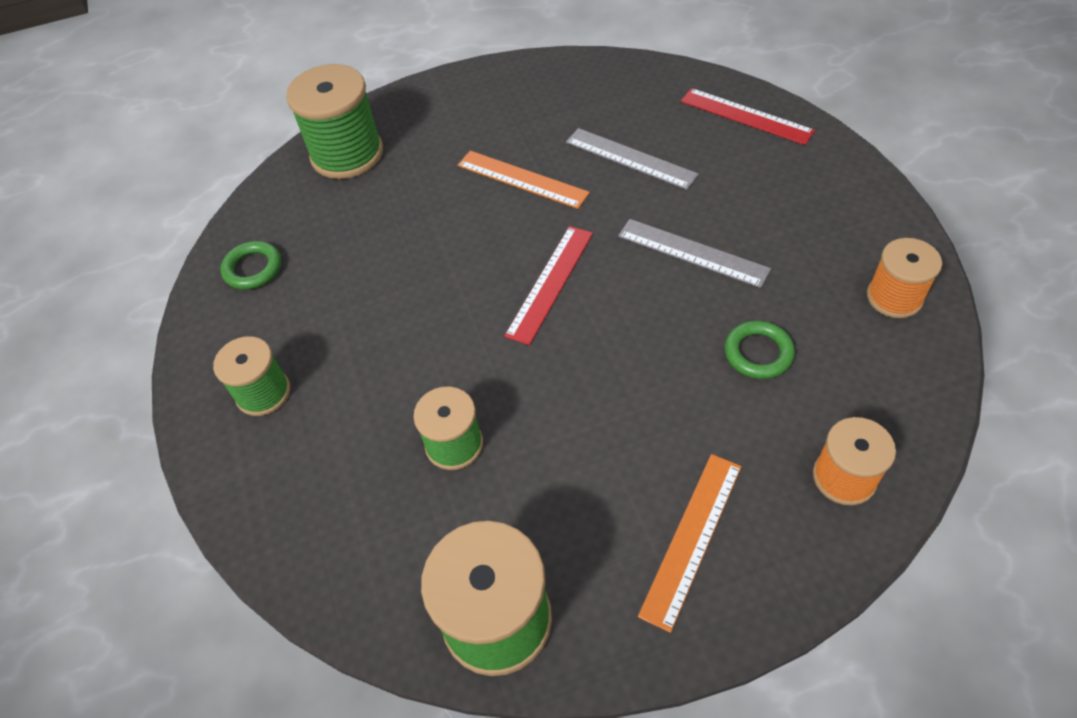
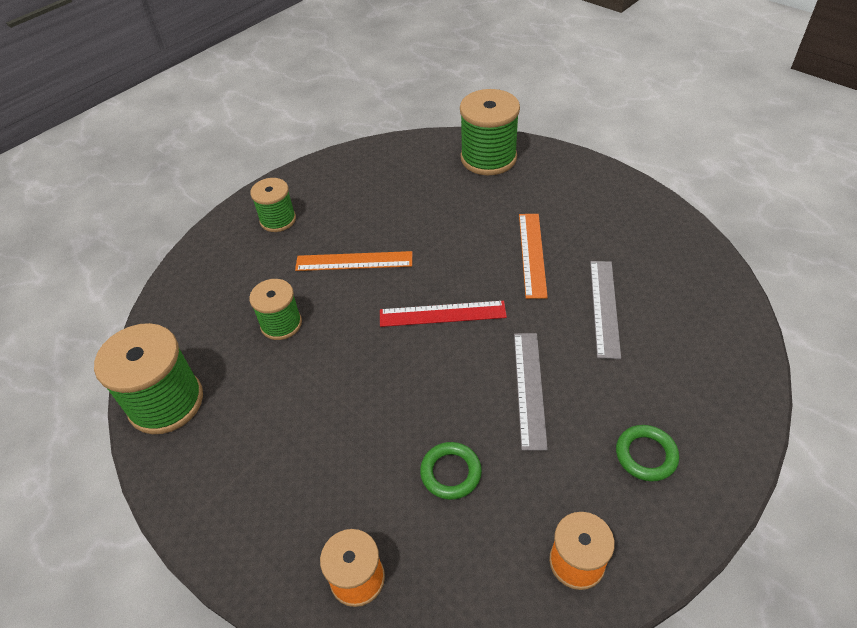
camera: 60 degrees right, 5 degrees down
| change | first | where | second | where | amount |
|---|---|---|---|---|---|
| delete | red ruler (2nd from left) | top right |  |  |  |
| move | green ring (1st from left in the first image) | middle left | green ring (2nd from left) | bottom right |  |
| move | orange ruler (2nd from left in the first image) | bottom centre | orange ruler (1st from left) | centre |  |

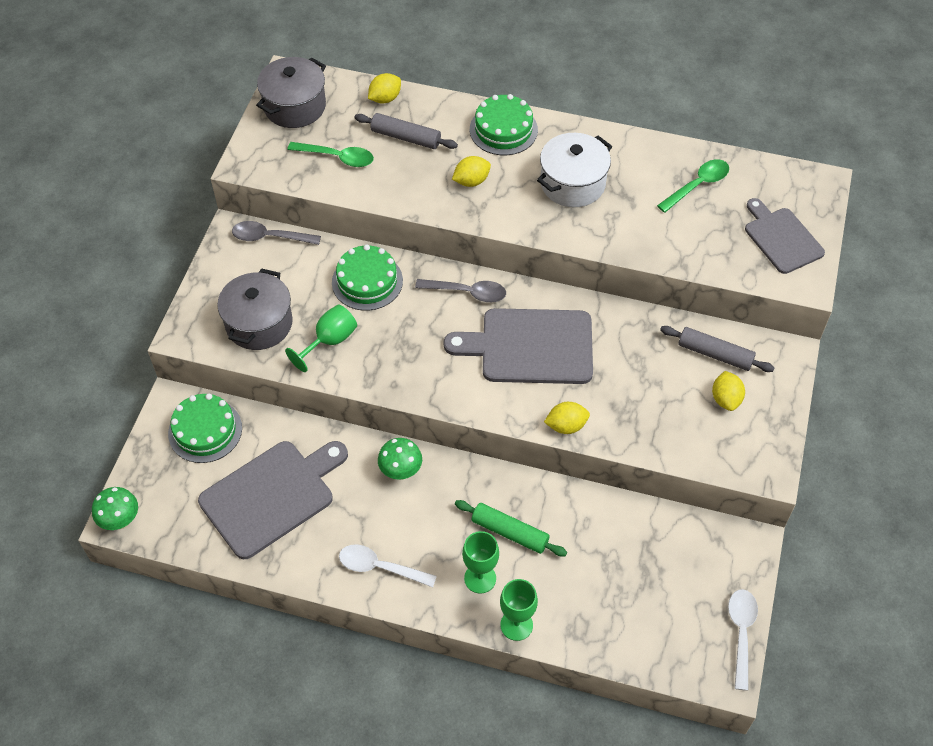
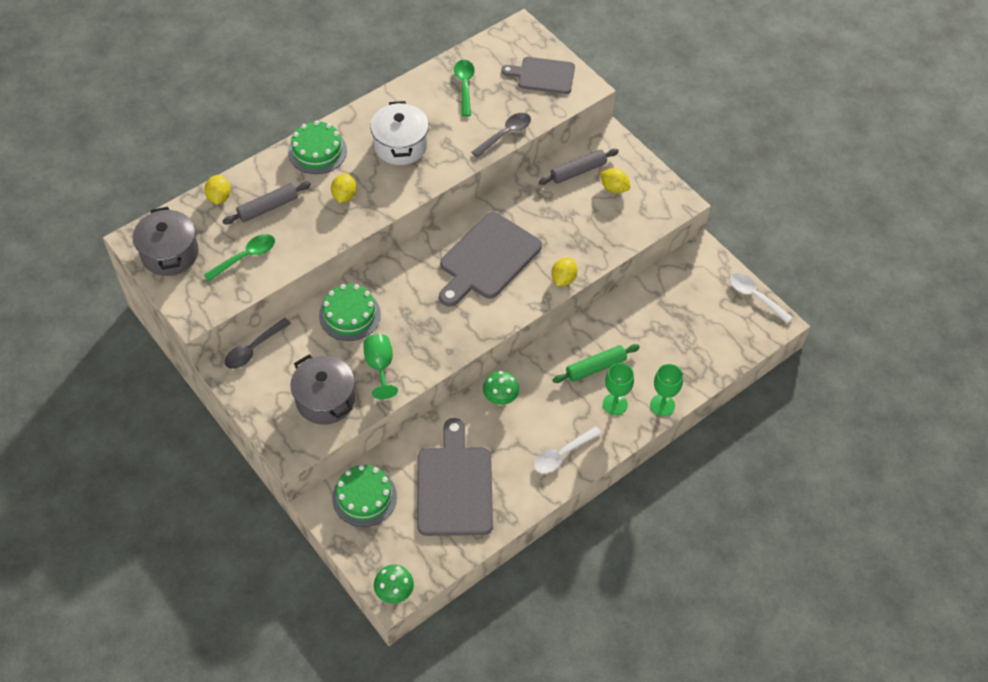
camera: 55 degrees left, 0 degrees up
| change | first | where | second | where | amount |
|---|---|---|---|---|---|
| move | grey spoon (2nd from left) | centre |  | top centre |  |

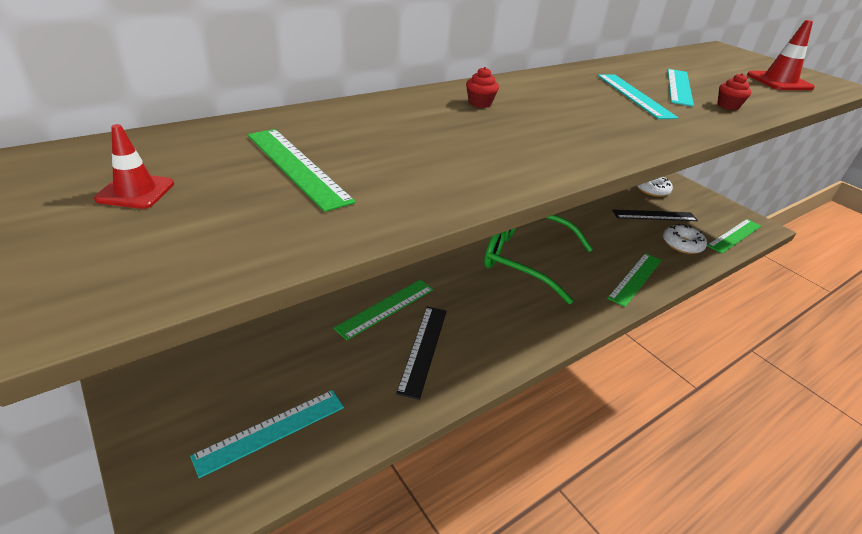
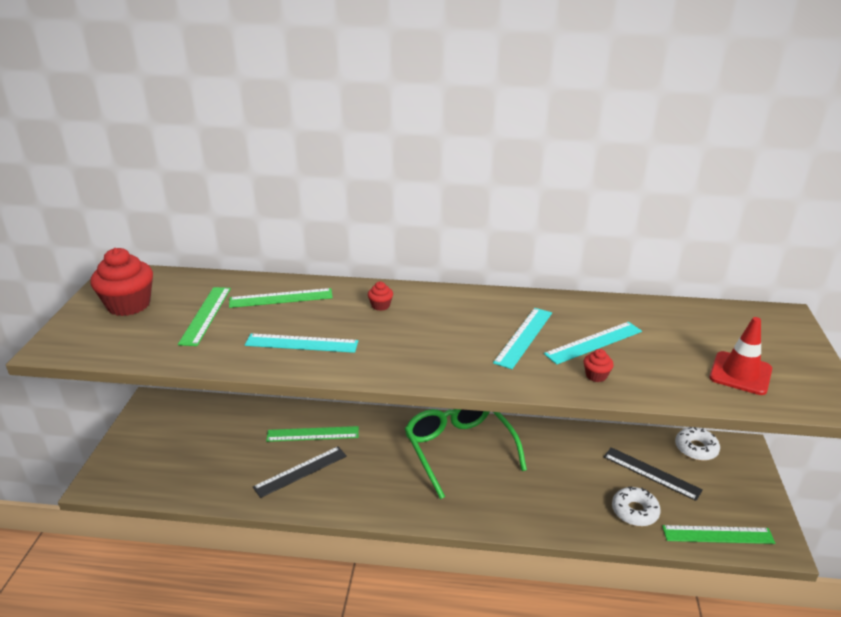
camera: 45 degrees right, 5 degrees down
| change | first | where | second | where | amount |
|---|---|---|---|---|---|
| move | turquoise ruler (1st from left) | bottom left |  | centre |  |
| move | green ruler (3rd from left in the first image) | middle right | green ruler (2nd from left) | centre |  |
| replace | red traffic cone (1st from left) | top left | red cupcake (1st from left) | middle left |  |

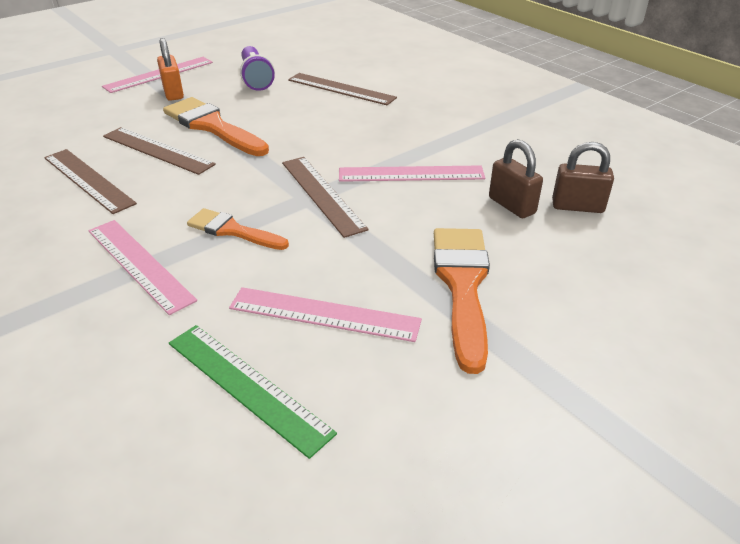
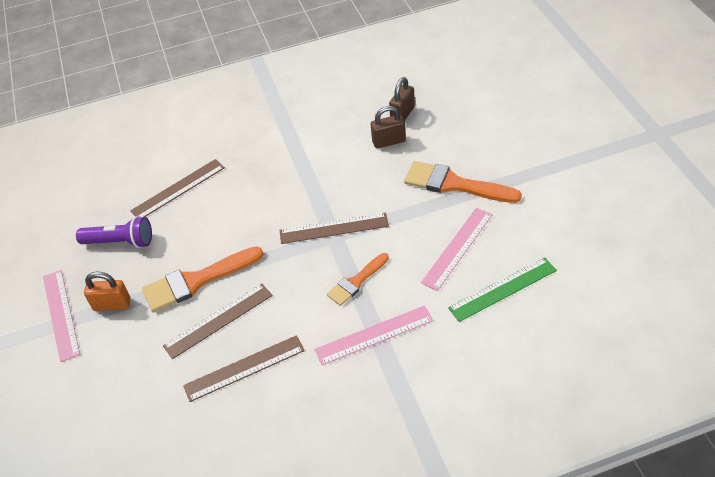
camera: 65 degrees left, 10 degrees up
| change | first | where | second | where | amount |
|---|---|---|---|---|---|
| delete | pink ruler (4th from left) | top centre |  |  |  |

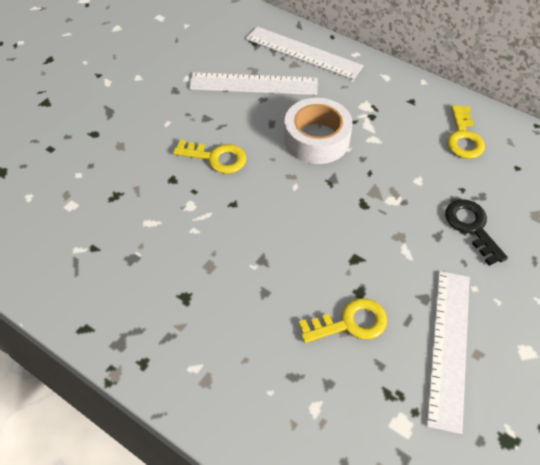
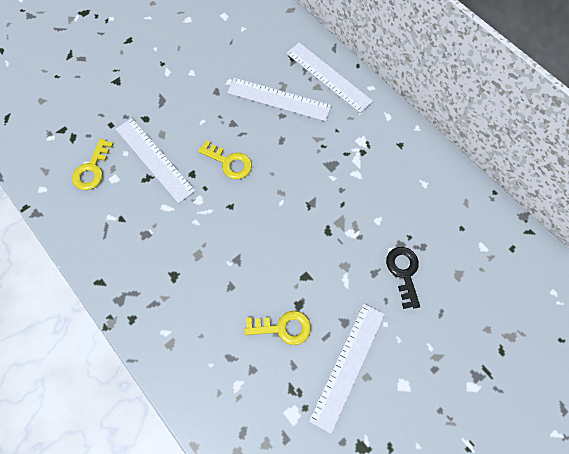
camera: 15 degrees right, 15 degrees up
| change | first | where | second | where | amount |
|---|---|---|---|---|---|
| delete | white tape | top centre |  |  |  |
| insert |  |  | white ruler (1st from left) | middle left |  |
| move | yellow key (3rd from left in the first image) | top right | yellow key (1st from left) | middle left |  |

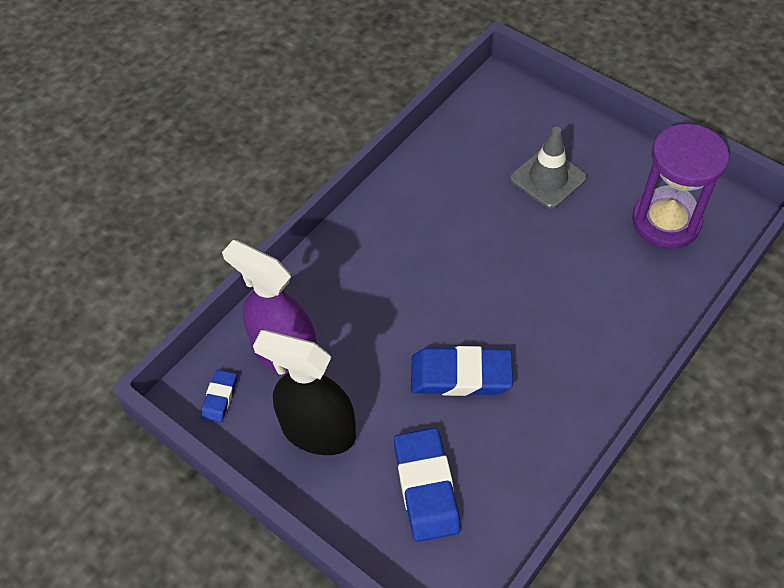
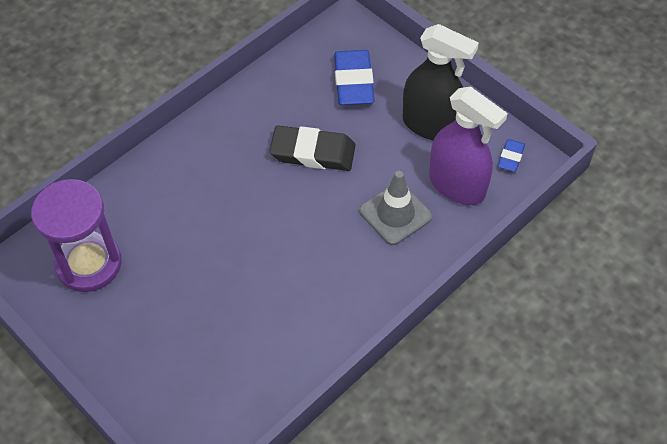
camera: 175 degrees left, 0 degrees up
| change | first | where | second | where | amount |
|---|---|---|---|---|---|
| move | grey traffic cone | top right |  | centre |  |
| recolor | blue eraser (3rd from left) | centre | black eraser | centre |  |

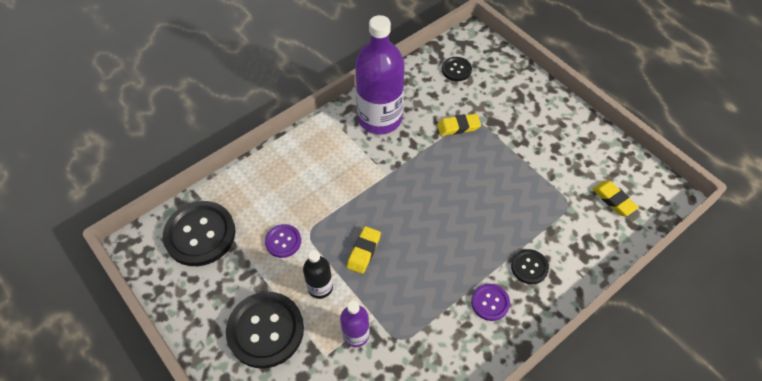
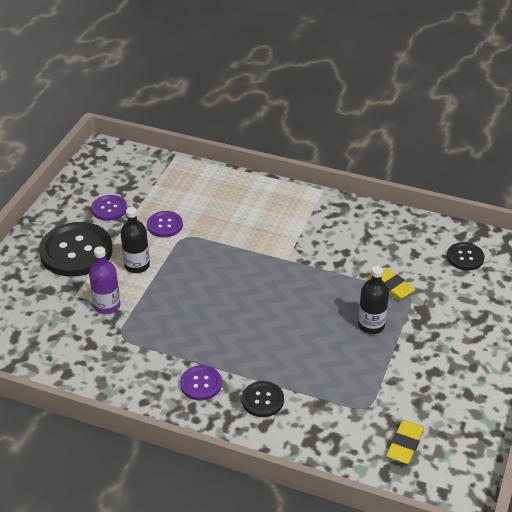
camera: 60 degrees right, 15 degrees down
| change | first | where | second | where | amount |
|---|---|---|---|---|---|
| delete | black button (1st from left) | middle left |  |  |  |
| delete | yellow eraser (1st from left) | centre |  |  |  |
| delete | purple bottle (2nd from left) | top centre |  |  |  |
| insert |  |  | purple button (1st from left) | middle left |  |
| insert |  |  | black bottle (2nd from left) | middle right |  |

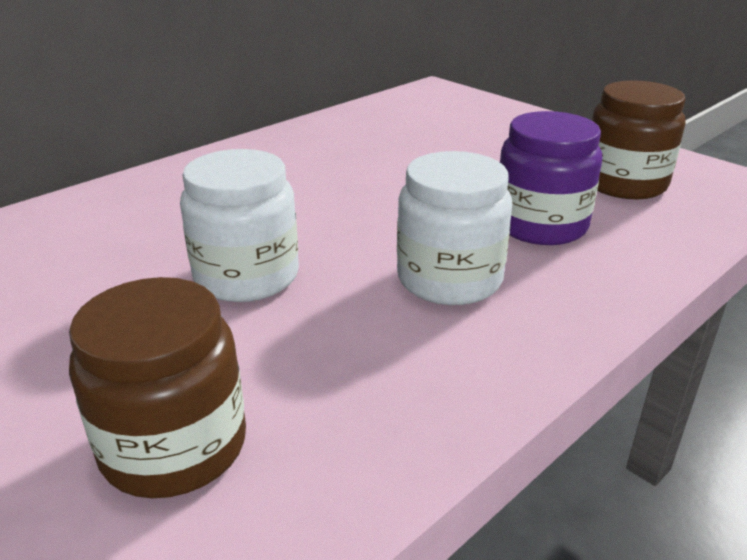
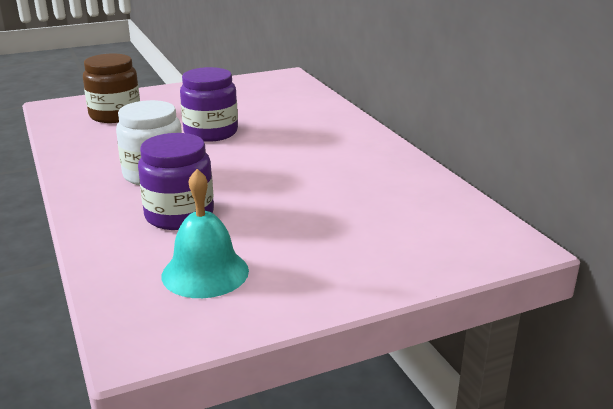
camera: 110 degrees right, 5 degrees down
| change | first | where | second | where | amount |
|---|---|---|---|---|---|
| replace | brown jar (2nd from left) | top right | turquoise bell | centre |  |
| recolor | white jar (1st from left) | middle left | purple jar (2nd from left) | top centre |  |

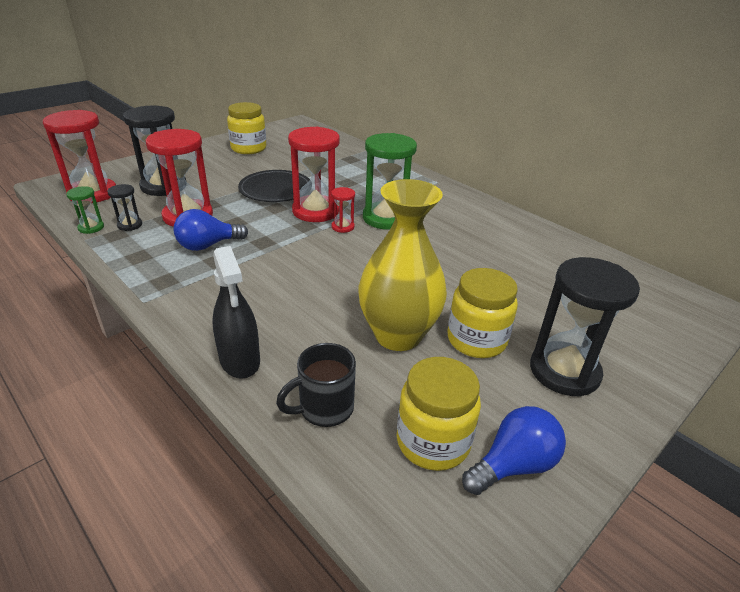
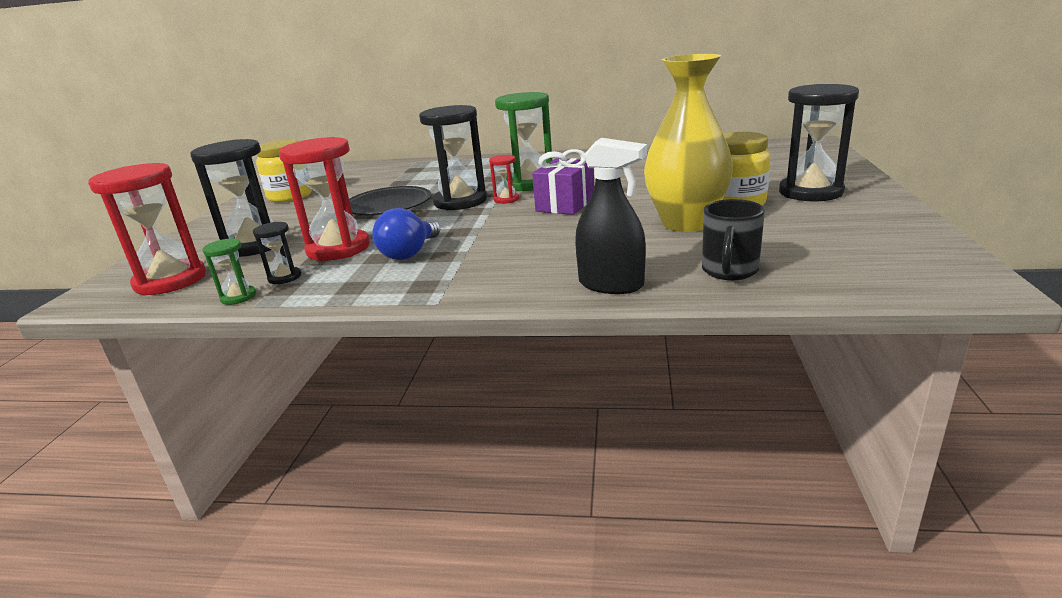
camera: 35 degrees left, 10 degrees down
| change | first | where | second | where | amount |
|---|---|---|---|---|---|
| delete | yellow jar (2nd from left) | bottom centre |  |  |  |
| delete | blue light bulb (2nd from left) | bottom right |  |  |  |
| insert |  |  | purple gift | top centre |  |
| recolor | red hourglass (3rd from left) | top centre | black hourglass (3rd from left) | top centre |  |

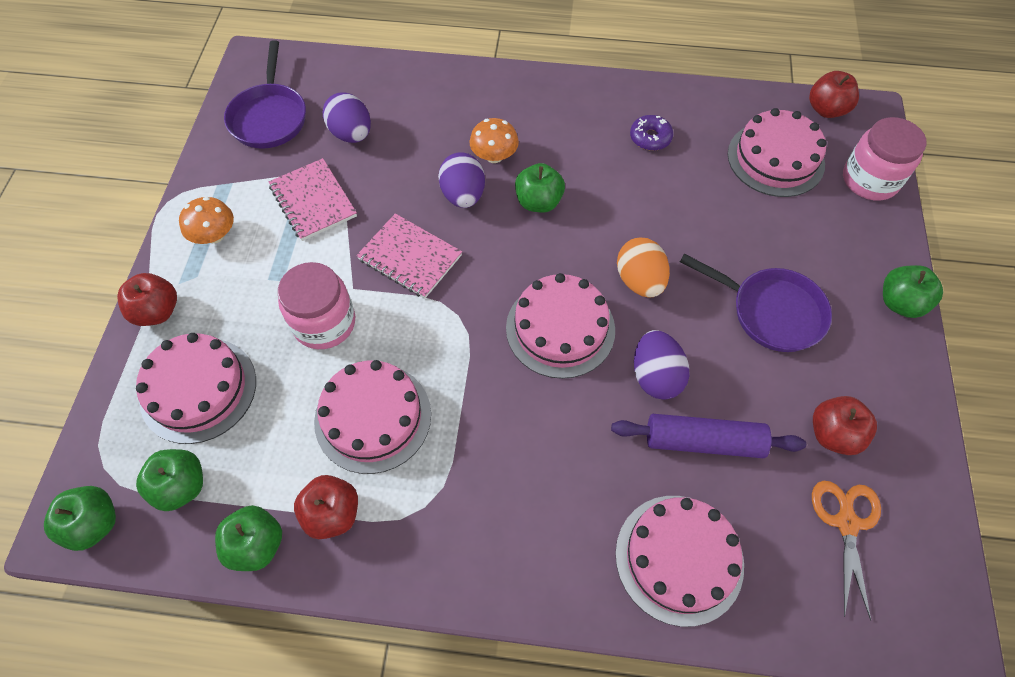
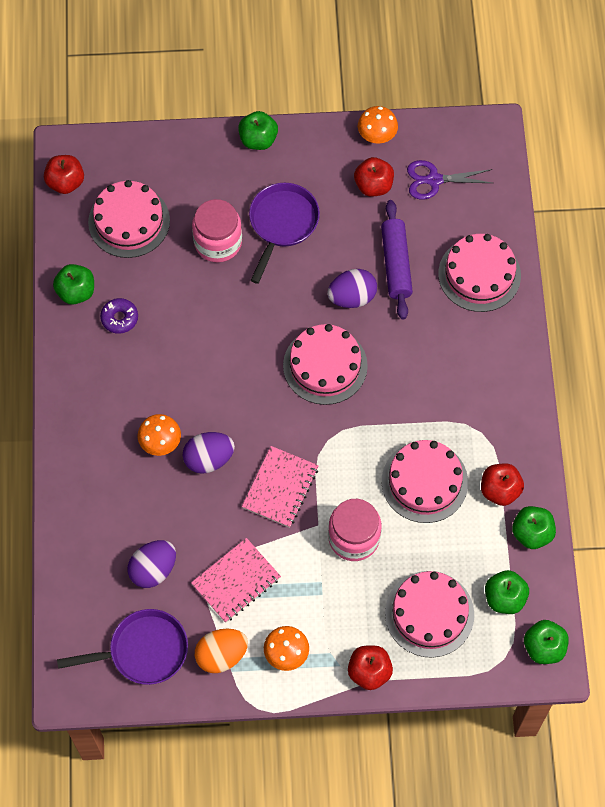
camera: 100 degrees left, 5 degrees up
| change | first | where | second | where | amount |
|---|---|---|---|---|---|
| insert |  |  | orange mushroom (3rd from left) | top centre |  |
| move | green apple (4th from left in the first image) | top centre | green apple (1st from left) | middle left |  |
| move | orange egg | centre |  | bottom centre |  |
| move | pink jar (2nd from left in the first image) | top right | pink jar (1st from left) | top centre |  |
| recolor | orange scissors | bottom right | purple scissors | top right |  |

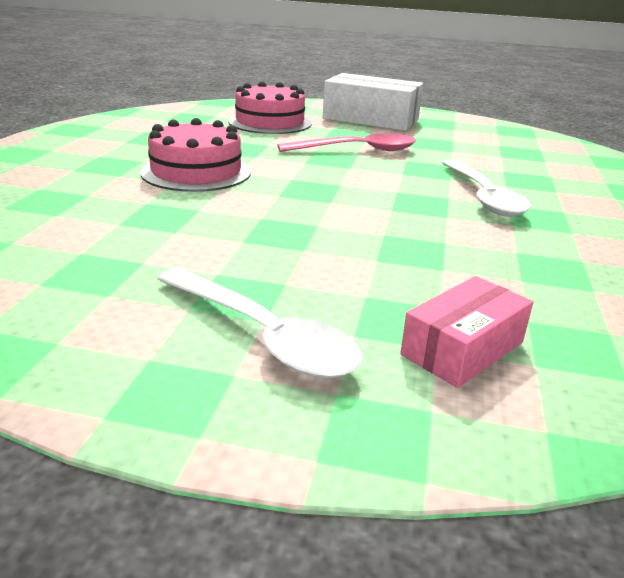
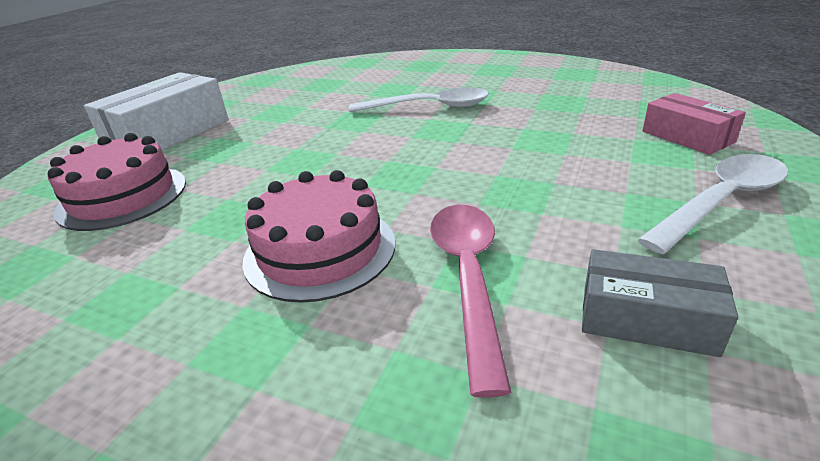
camera: 75 degrees left, 5 degrees up
| change | first | where | second | where | amount |
|---|---|---|---|---|---|
| insert |  |  | grey box | middle right |  |
| move | pink spoon | top centre |  | centre |  |

